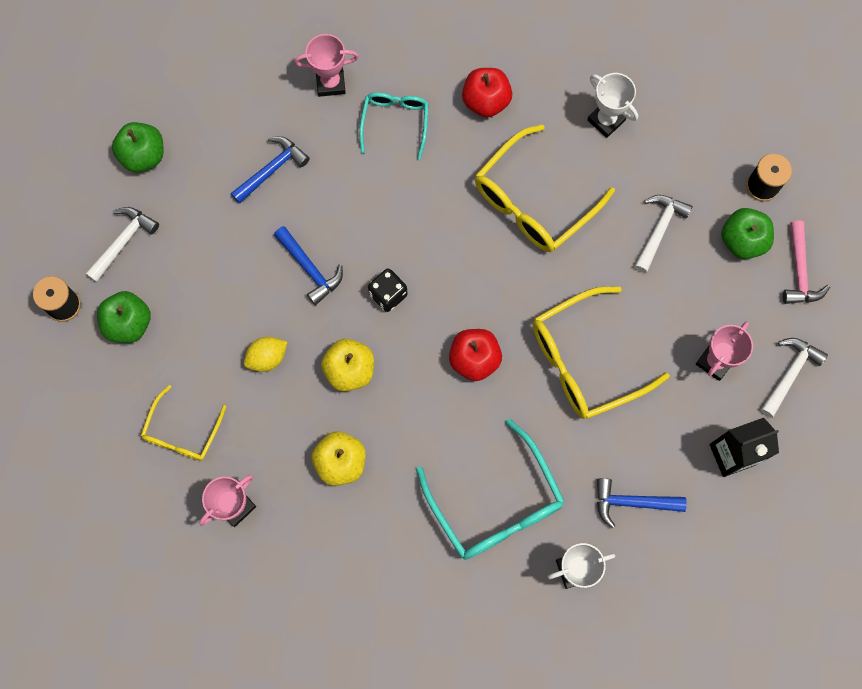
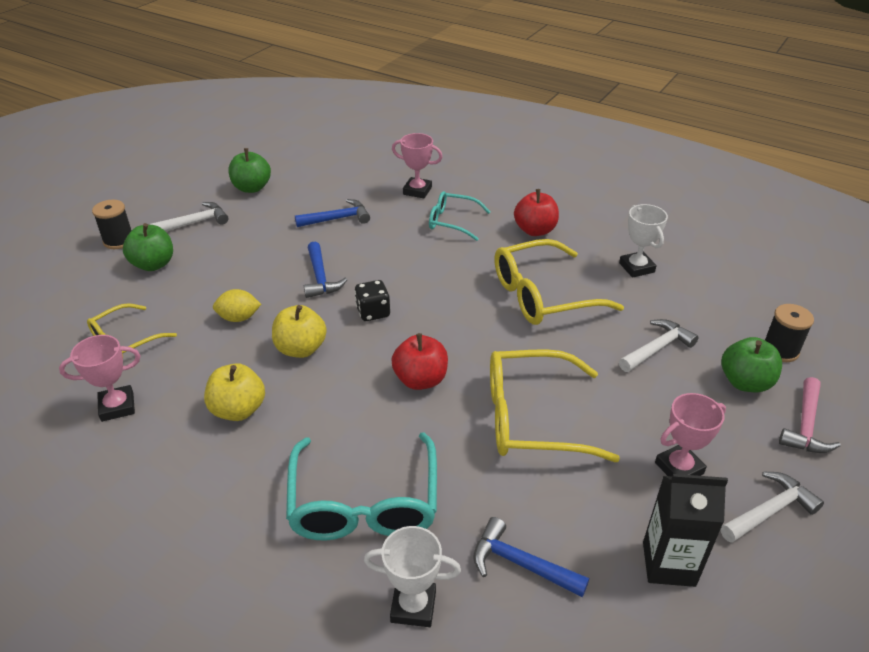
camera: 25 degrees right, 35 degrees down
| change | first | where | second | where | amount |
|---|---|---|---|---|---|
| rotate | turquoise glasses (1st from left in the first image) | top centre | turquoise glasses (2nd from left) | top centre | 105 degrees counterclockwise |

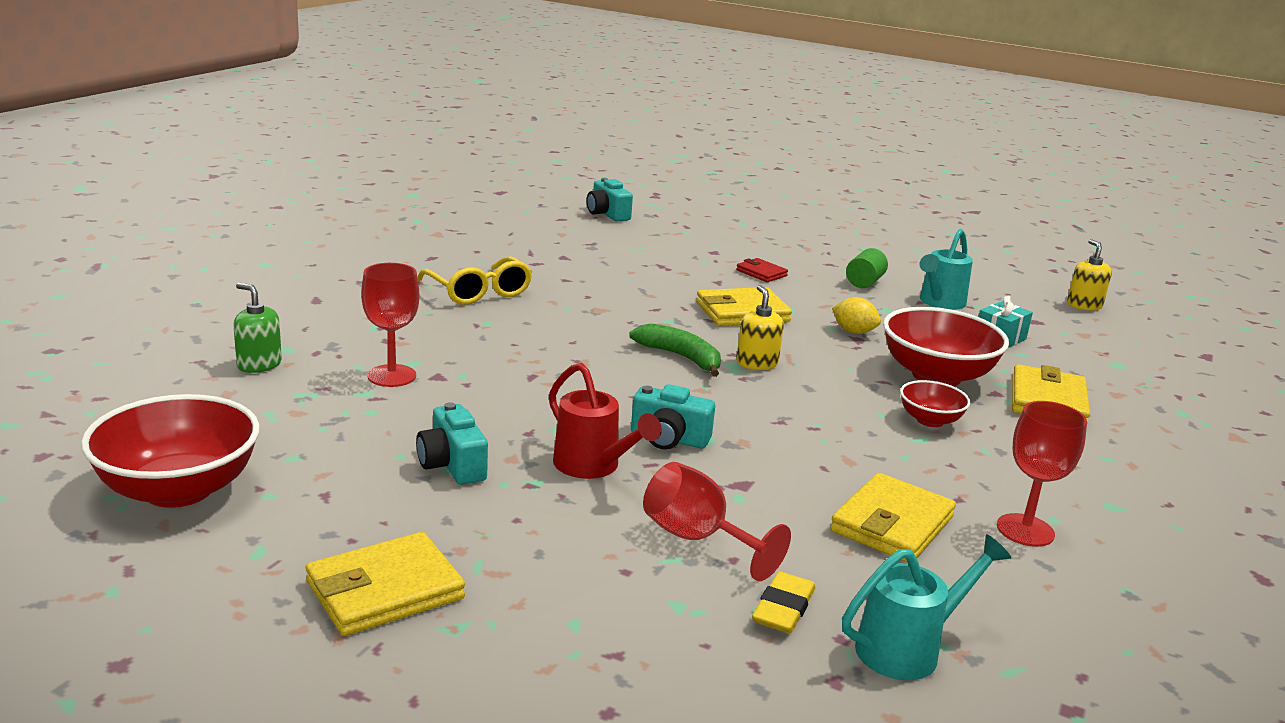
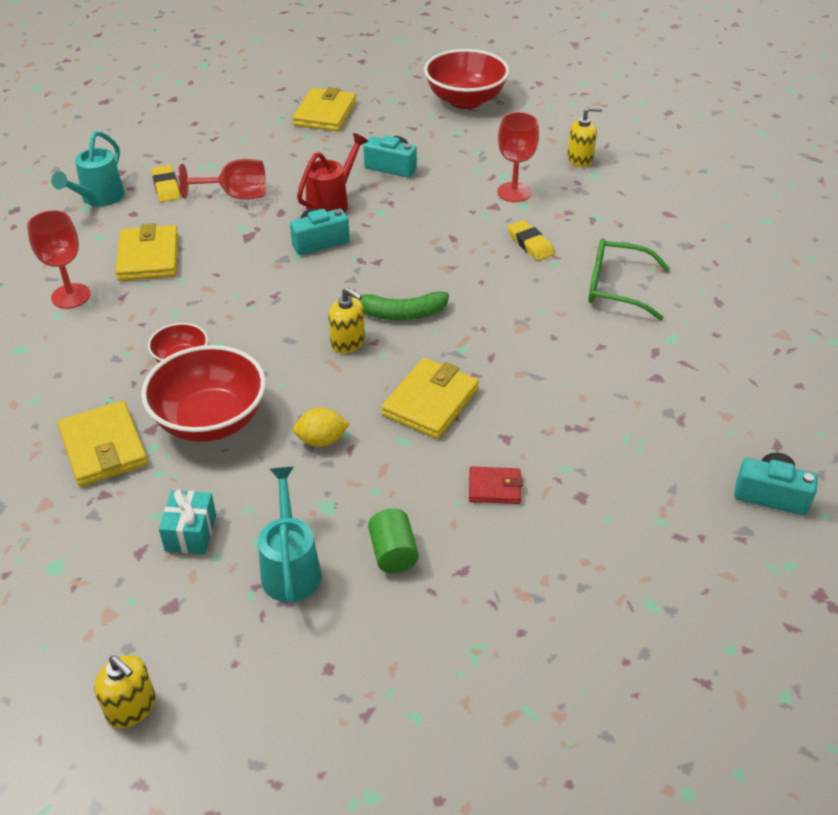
camera: 140 degrees right, 20 degrees up
| change | first | where | second | where | amount |
|---|---|---|---|---|---|
| insert |  |  | yellow eraser (2nd from left) | top centre |  |
| recolor | green soap dispenser | middle left | yellow soap dispenser (3rd from left) | top right |  |
| recolor | yellow glasses | centre | green glasses | middle right |  |
| rotate | red watering can | centre |  | top centre | 120 degrees clockwise |

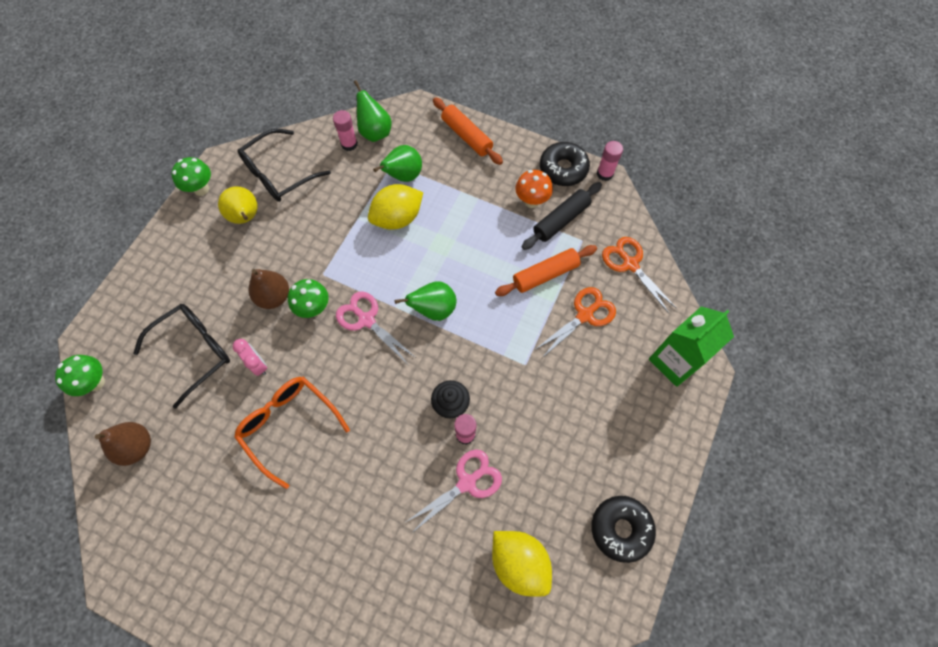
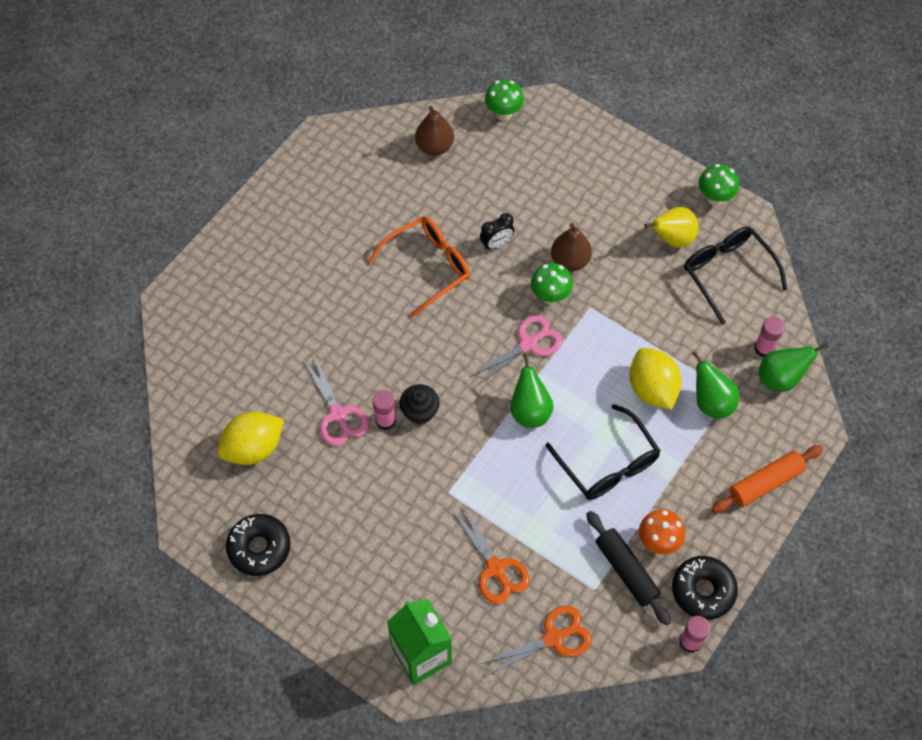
camera: 100 degrees right, 5 degrees down
| change | first | where | second | where | amount |
|---|---|---|---|---|---|
| delete | orange rolling pin (2nd from left) | centre |  |  |  |
| move | black glasses (1st from left) | middle left |  | centre |  |
| recolor | pink clock | middle left | black clock | top centre |  |

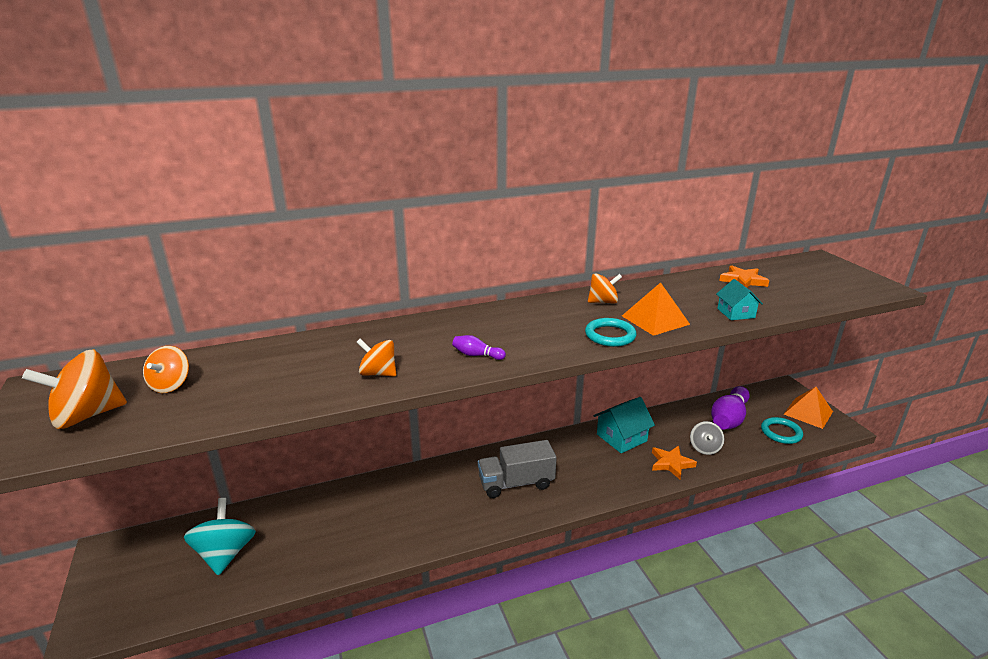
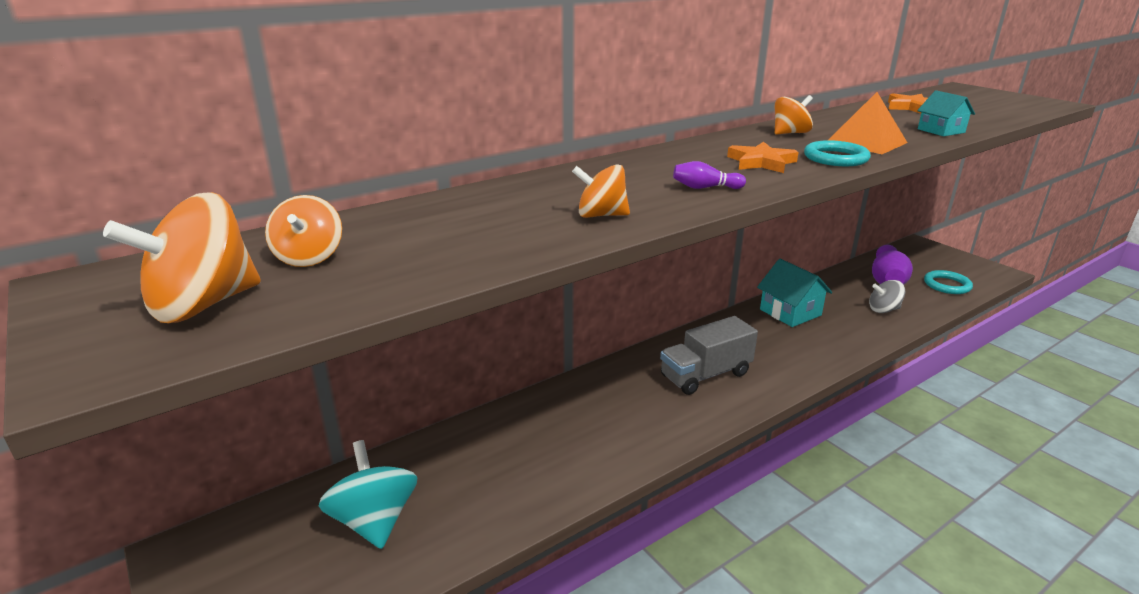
camera: 15 degrees left, 0 degrees up
| change | first | where | second | where | amount |
|---|---|---|---|---|---|
| delete | orange pyramid (2nd from left) | middle right |  |  |  |
| move | orange star (1st from left) | bottom right |  | top right |  |
| rotate | turquoise house (1st from left) | centre |  | middle right | 75 degrees counterclockwise |
| rotate | grey spinning top | middle right |  | middle right | 90 degrees clockwise |

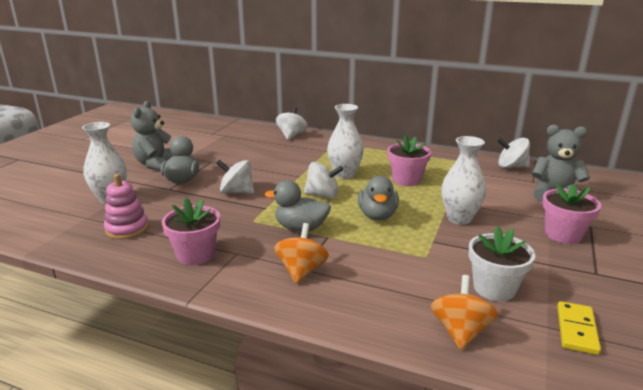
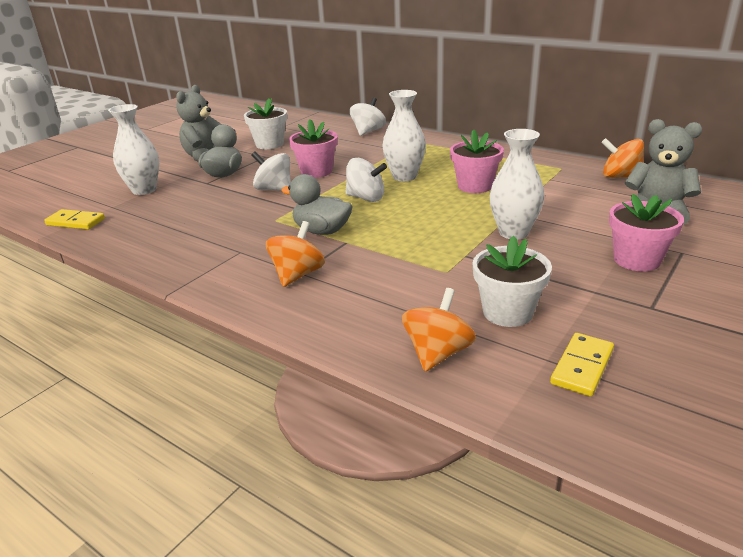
camera: 15 degrees right, 5 degrees up
| change | first | where | second | where | amount |
|---|---|---|---|---|---|
| delete | pink stacking toy | middle left |  |  |  |
| delete | grey duck (3rd from left) | centre |  |  |  |
| insert |  |  | yellow domino (1st from left) | middle left |  |
| insert |  |  | white flower pot (1st from left) | top centre |  |
| move | pink flower pot (1st from left) | middle left |  | top centre |  |
| recolor | white spinning top (4th from left) | middle right | orange spinning top (3rd from left) | top right |  |

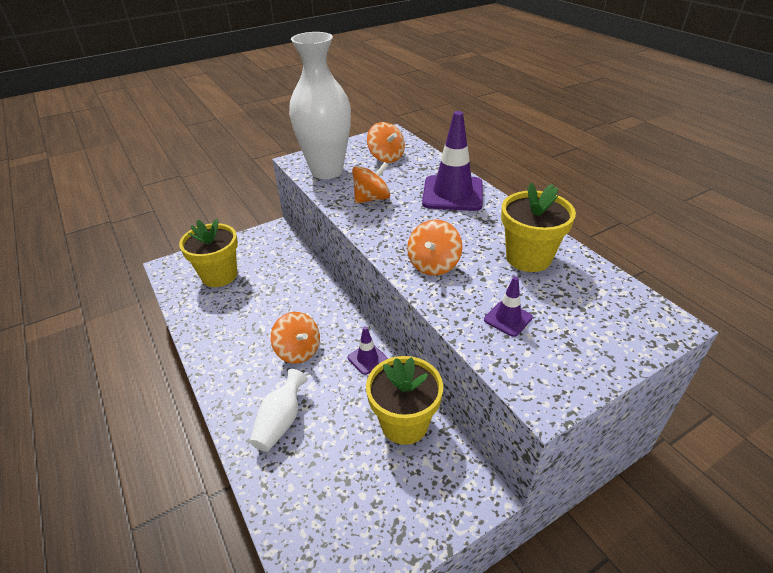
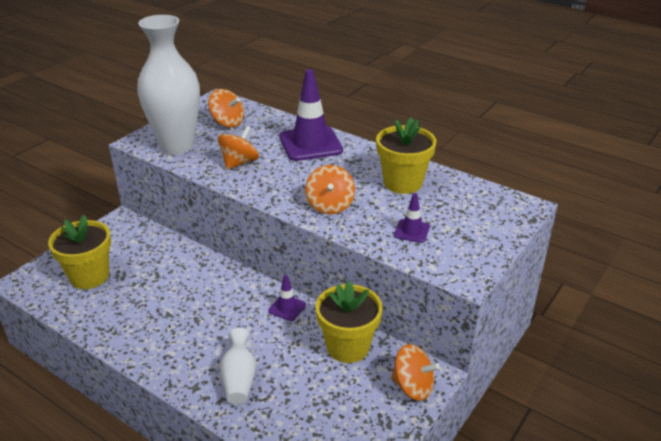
camera: 25 degrees left, 5 degrees down
| change | first | where | second | where | amount |
|---|---|---|---|---|---|
| move | orange spinning top (1st from left in the first image) | centre | orange spinning top (4th from left) | bottom centre |  |

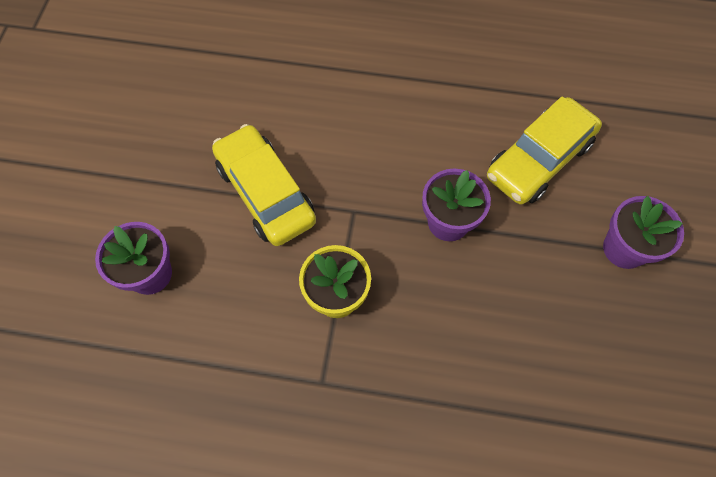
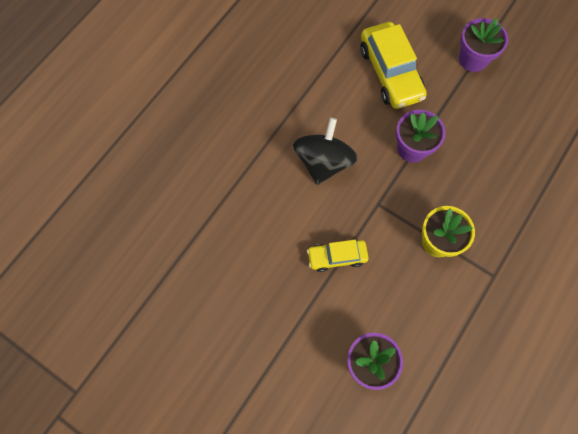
camera: 65 degrees left, 5 degrees up
| change | first | where | second | where | amount |
|---|---|---|---|---|---|
| insert |  |  | black spinning top | centre |  |
| resize | yellow car (1st from left) | centre |  | centre | x0.57 |

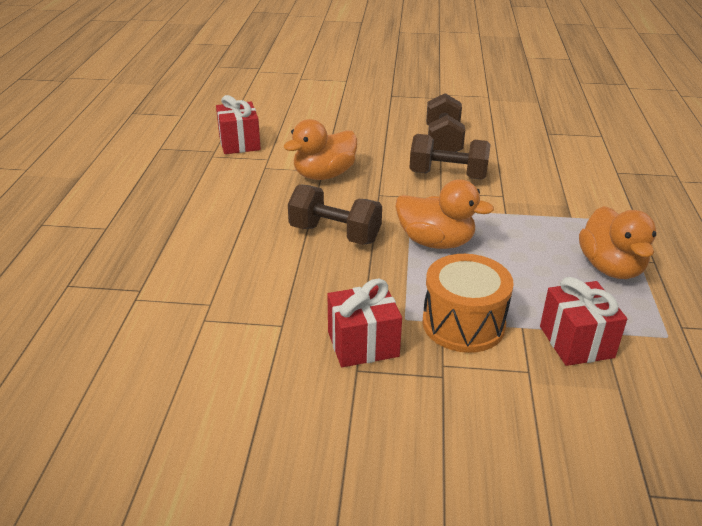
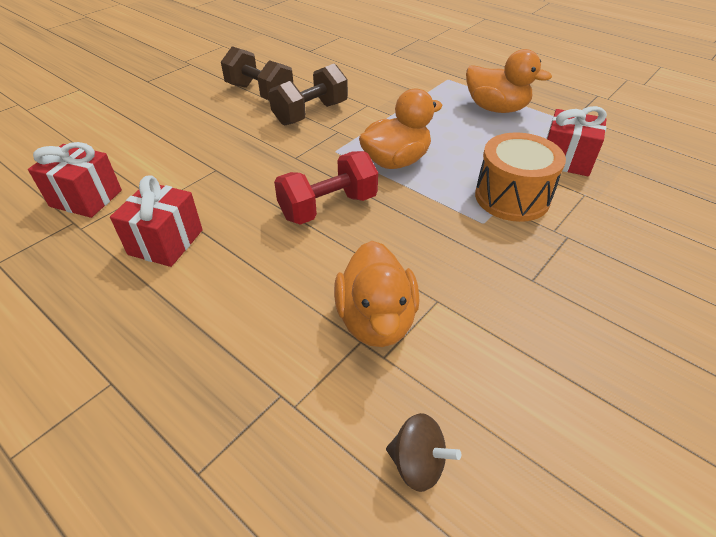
camera: 55 degrees left, 10 degrees up
| change | first | where | second | where | amount |
|---|---|---|---|---|---|
| insert |  |  | brown spinning top | bottom centre |  |
| move | orange duck (1st from left) | top centre |  | centre |  |
| move | red gift (2nd from left) | centre |  | middle left |  |
| recolor | brown dumbbell (1st from left) | centre | red dumbbell | centre |  |

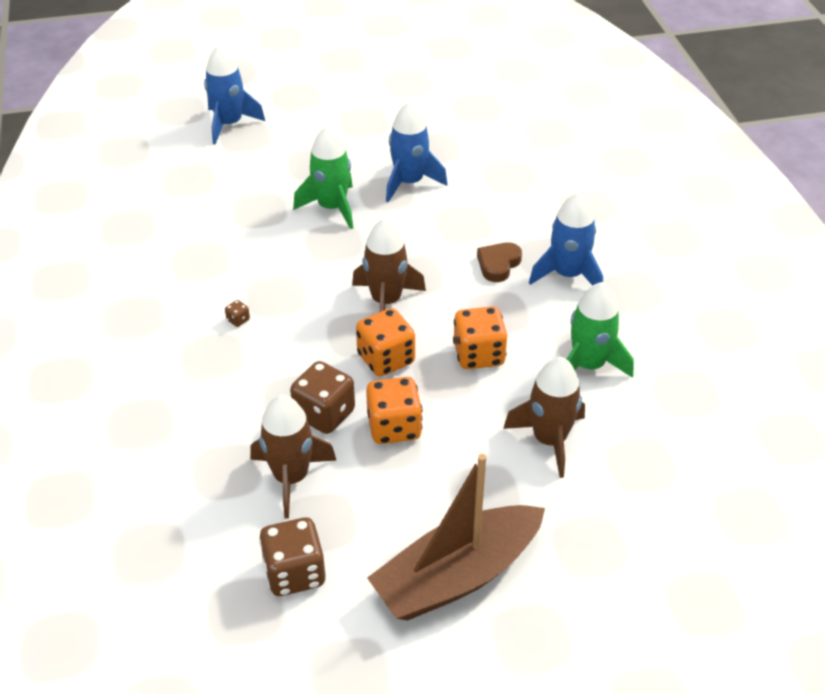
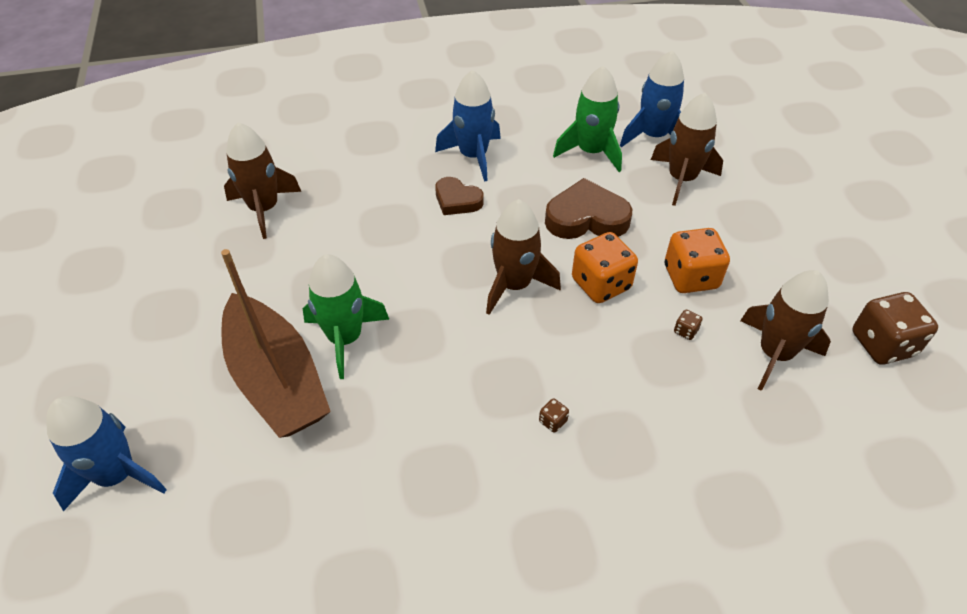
camera: 90 degrees left, 5 degrees up
| change | first | where | second | where | amount |
|---|---|---|---|---|---|
| insert |  |  | brown rocket (1st from left) | top left |  |
| move | brown boat | bottom centre |  | middle left |  |
| move | blue rocket (2nd from left in the first image) | top centre | blue rocket (3rd from left) | top right |  |
| replace | orange dice (3rd from left) | centre | brown heart (2nd from left) | centre |  |
| resize | brown dice (3rd from left in the first image) | centre | brown dice (2nd from left) | middle right | x0.41 |

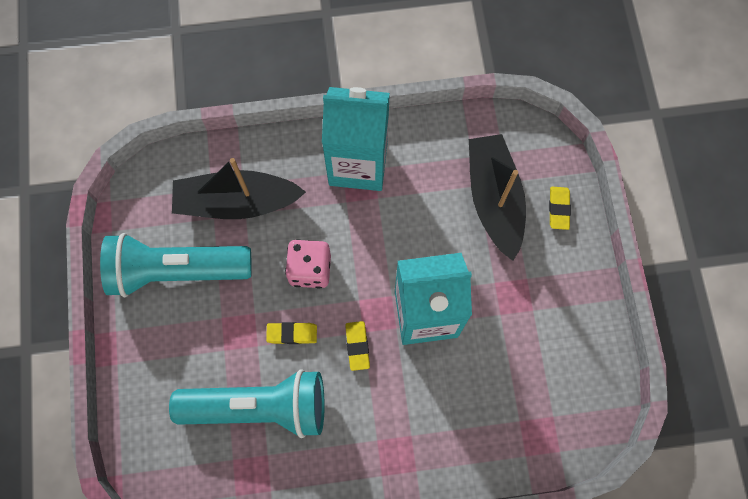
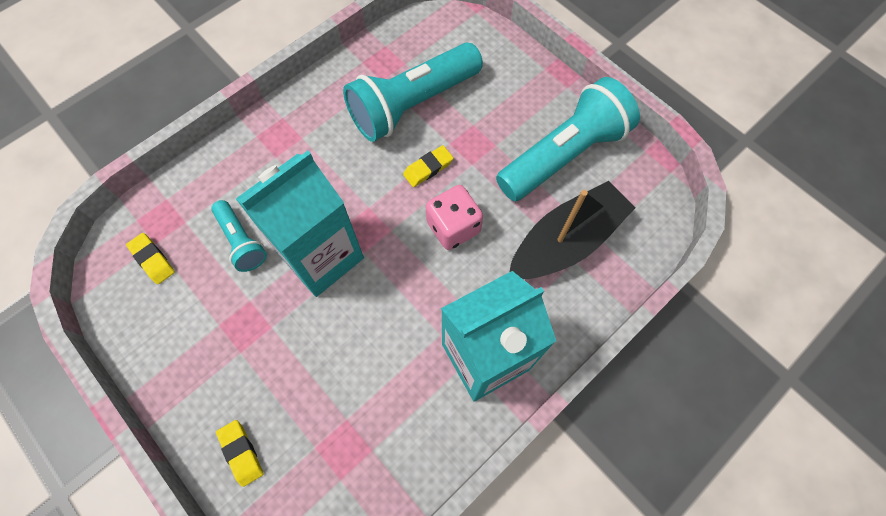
camera: 145 degrees right, 5 degrees down
| change | first | where | second | where | amount |
|---|---|---|---|---|---|
| delete | black boat (2nd from left) | centre |  |  |  |
| insert |  |  | turquoise flashlight (1st from left) | middle left |  |
| move | yellow eraser (2nd from left in the first image) | bottom centre | yellow eraser (1st from left) | middle left |  |

